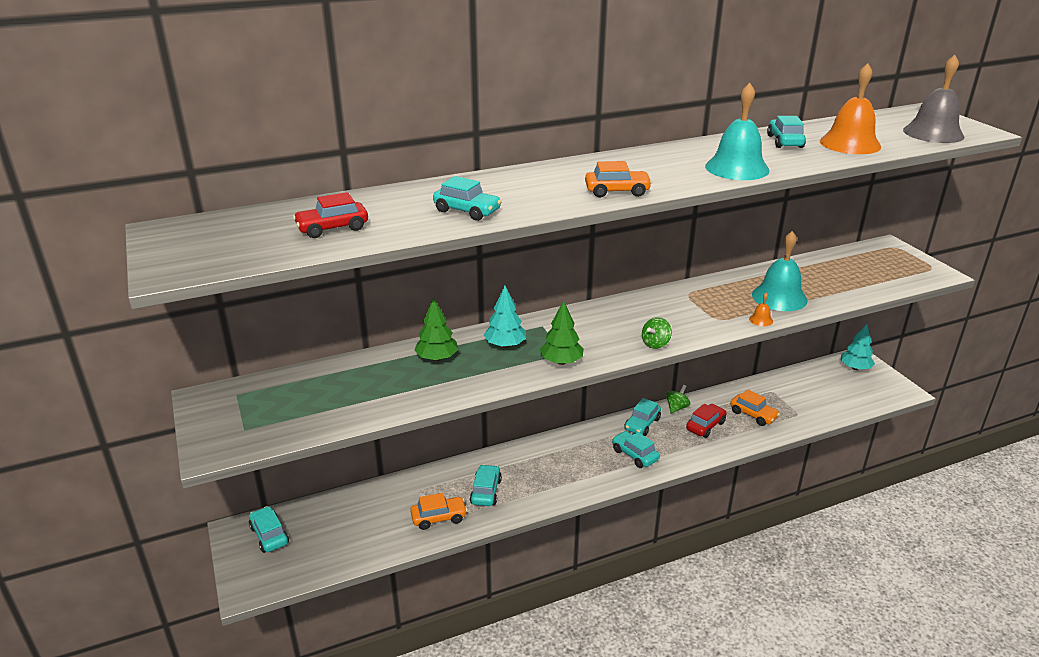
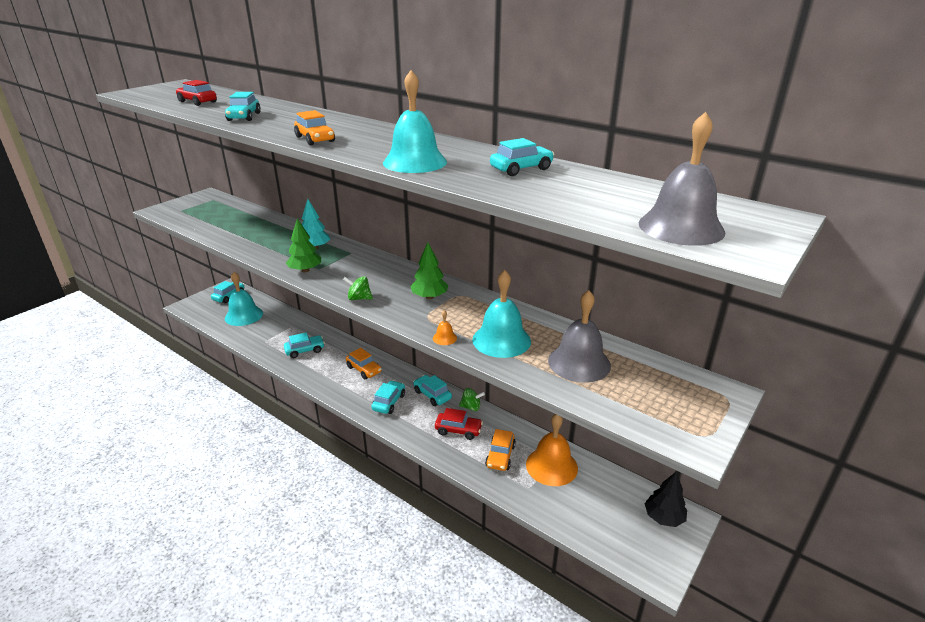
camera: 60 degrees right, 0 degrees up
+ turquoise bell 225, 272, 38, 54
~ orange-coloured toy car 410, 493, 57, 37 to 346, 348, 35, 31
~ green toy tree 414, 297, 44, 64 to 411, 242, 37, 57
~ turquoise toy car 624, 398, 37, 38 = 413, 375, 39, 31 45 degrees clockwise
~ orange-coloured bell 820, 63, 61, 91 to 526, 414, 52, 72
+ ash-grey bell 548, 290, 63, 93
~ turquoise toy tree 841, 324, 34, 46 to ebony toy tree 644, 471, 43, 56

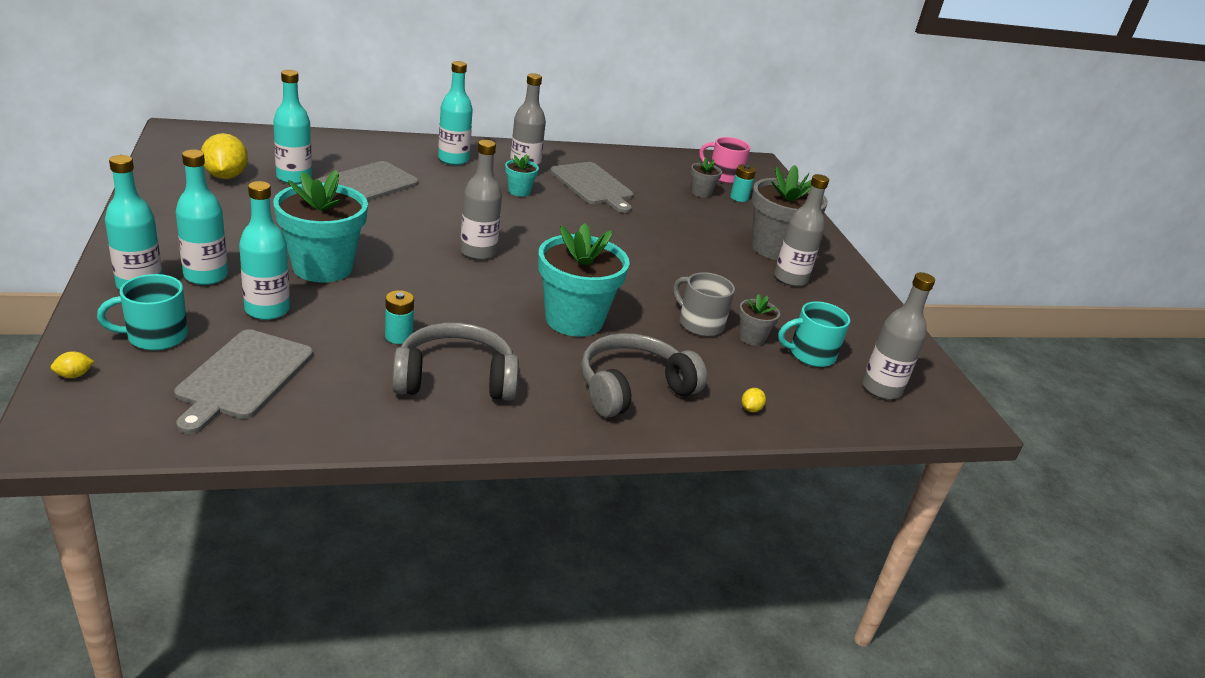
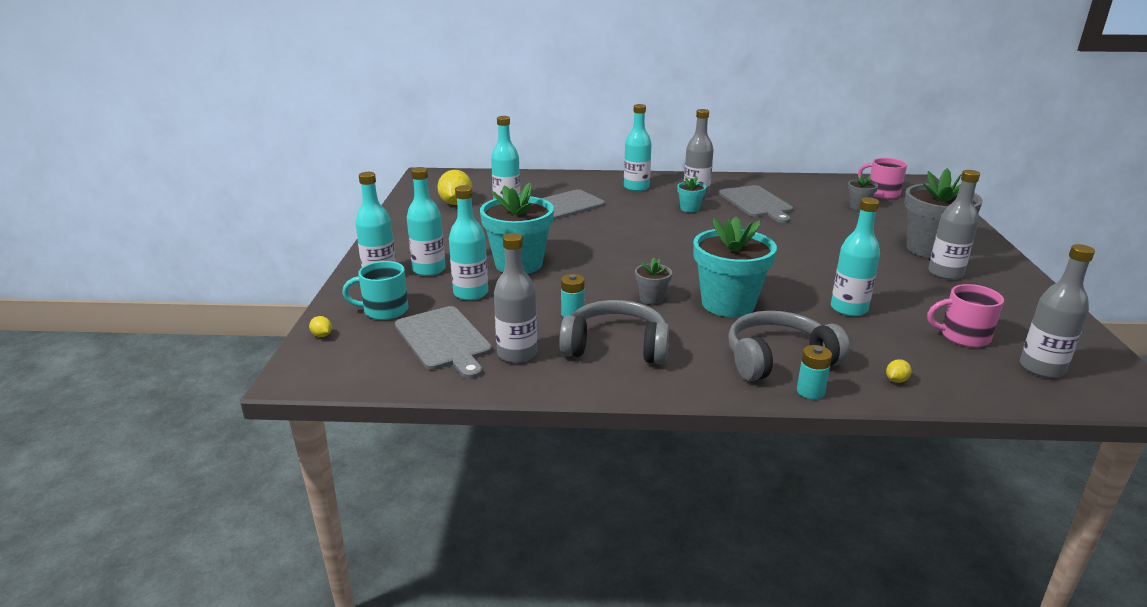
camera: 20 degrees right, 5 degrees down
~ golden toy lemon 51, 351, 44, 27 = 309, 316, 23, 21 60 degrees clockwise
~ ash-grey cutting board 174, 329, 139, 105 = 395, 306, 97, 73 60 degrees counterclockwise
~ ash-grey drink bottle 460, 140, 42, 120 to 494, 233, 43, 130
~ ash-grey plant pot 739, 294, 41, 52 to 635, 258, 37, 47
~ turquoise AA battery 730, 164, 26, 38 to 797, 345, 35, 54
~ ash-grey tea mug 673, 272, 62, 65 to turquoise drink bottle 831, 197, 49, 119
~ turquoise tea mug 778, 301, 72, 66 to pink tea mug 927, 284, 77, 63

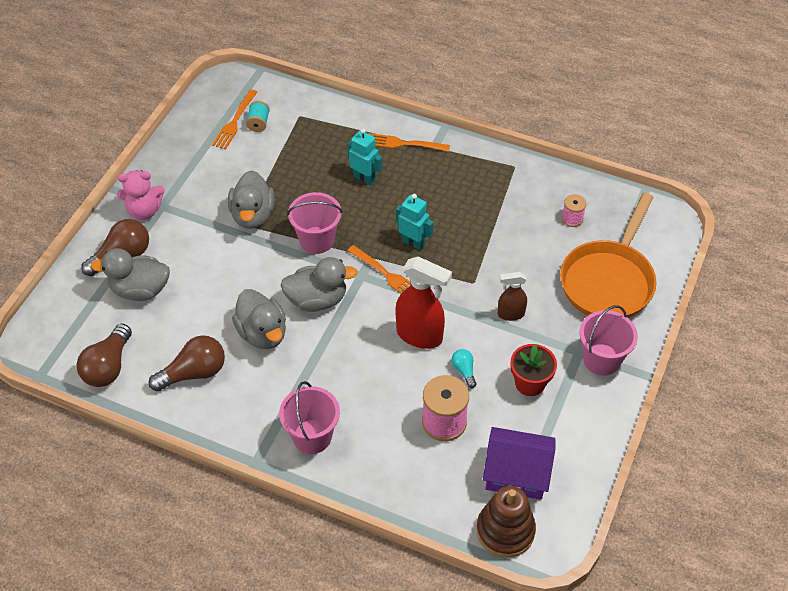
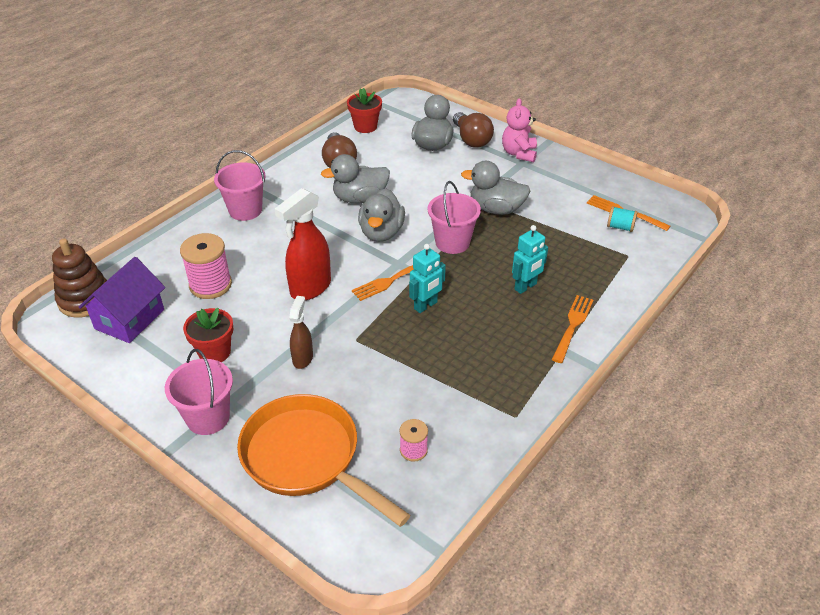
camera: 105 degrees right, 10 degrees down
~ dark brown lightbulb 77, 324, 55, 63 to scarlet plant pot 347, 88, 35, 45
- turquoise lightbulb 452, 349, 24, 39

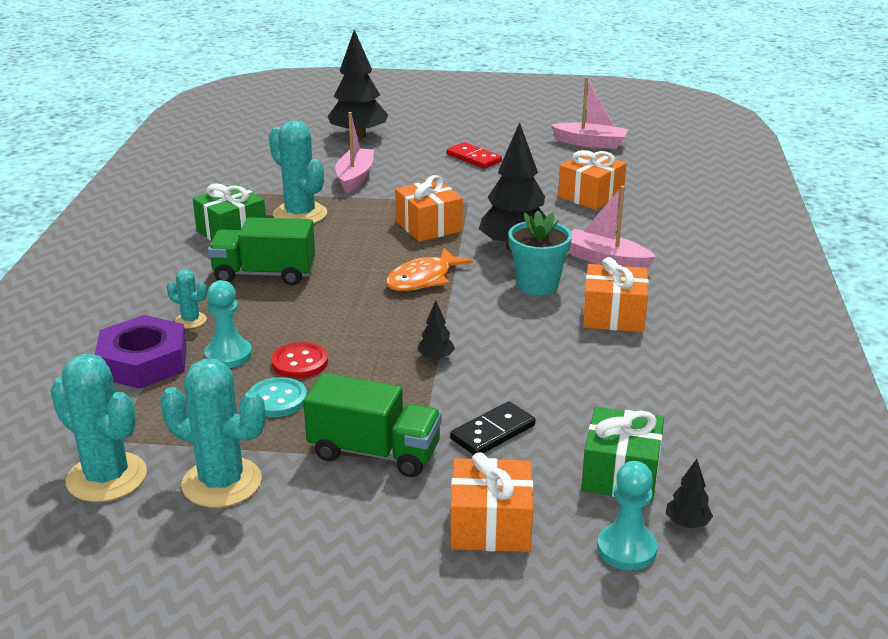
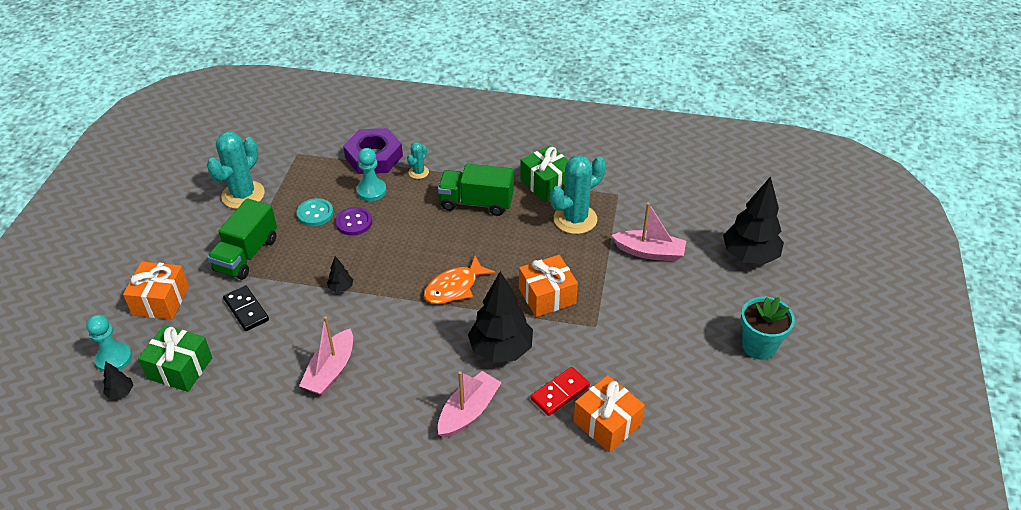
camera: 95 degrees right, 15 degrees up
~ pink sailboat 551, 77, 77, 72 to 299, 316, 54, 79
~ scarlet sewing button 271, 342, 57, 37 to violet sewing button 335, 207, 37, 29
~ orange-coloured fish figure 386, 248, 87, 43 = 424, 256, 72, 48 90 degrees counterclockwise
~ green truck 208, 217, 107, 68 = 438, 164, 76, 52 90 degrees counterclockwise
~ scarlet domino piece 447, 142, 55, 27 to 530, 367, 60, 49
~ turquoise plant pot 508, 211, 64, 84 to 741, 297, 54, 63
- turquoise prickly plant 50, 354, 97, 148
- orange-coloured gift 583, 257, 66, 75

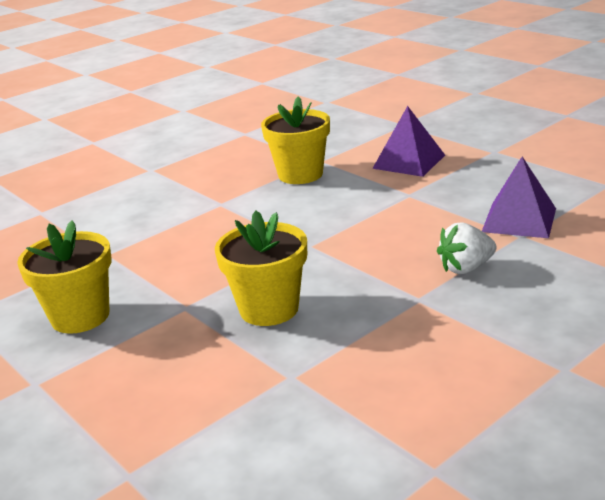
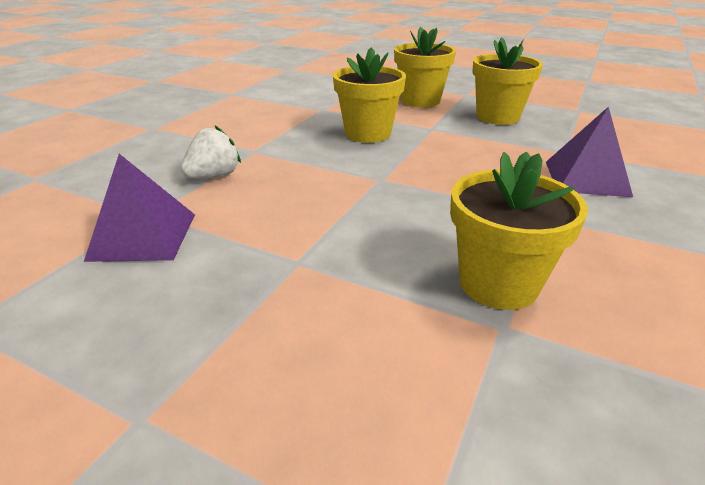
camera: 155 degrees right, 5 degrees up
+ golden plant pot 394, 27, 62, 80
~ violet solid pyramid 372, 106, 73, 71 to 546, 106, 87, 91

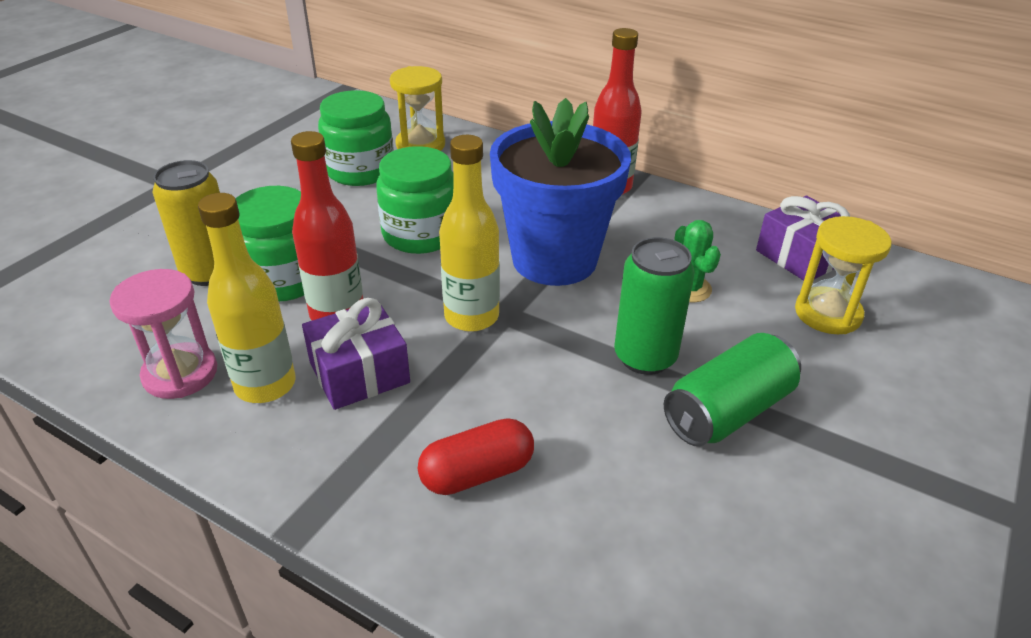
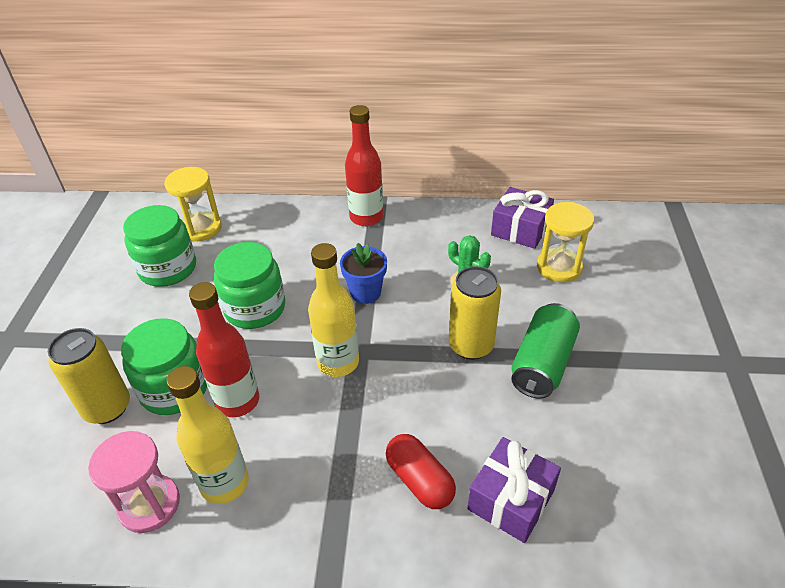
camera: 25 degrees left, 5 degrees up
~ royal blue plant pot 490, 98, 141, 188 = 340, 243, 47, 61 x0.47
~ scarlet pill shape 418, 418, 116, 77 = 386, 434, 70, 75 75 degrees counterclockwise
~ green soda can 614, 237, 81, 138 to golden soda can 449, 266, 52, 94
~ violet gift 302, 298, 108, 112 to 467, 437, 94, 106

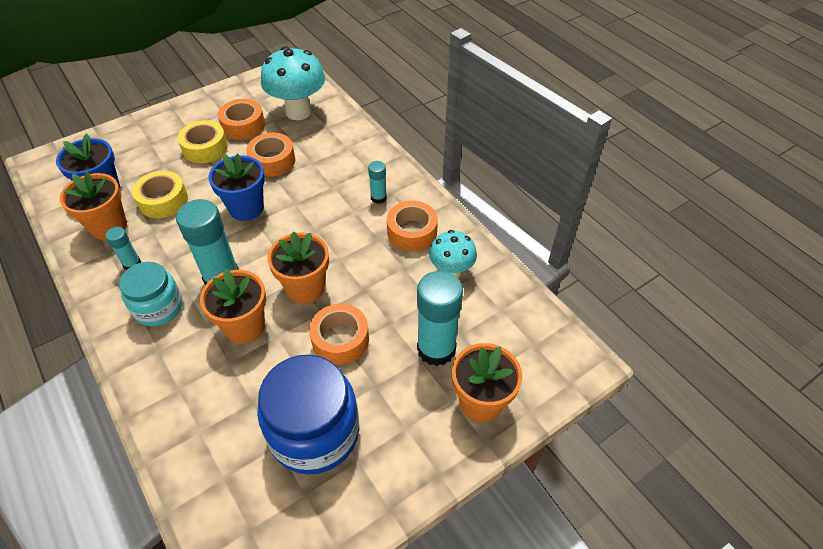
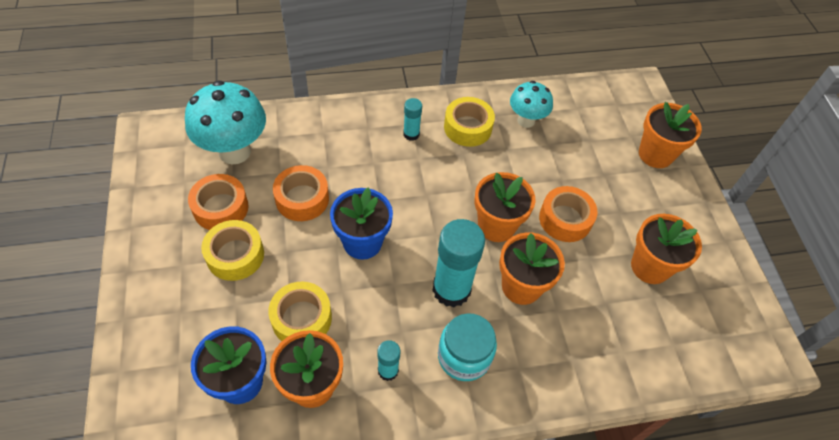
camera: 70 degrees left, 5 degrees up
~ orange-coloured roll of tape 387, 201, 51, 50 to golden roll of tape 444, 97, 51, 50
~ royal blue jar 257, 355, 102, 120 to orange-coloured plant pot 631, 214, 71, 70
- turquoise glue stick 417, 271, 46, 95

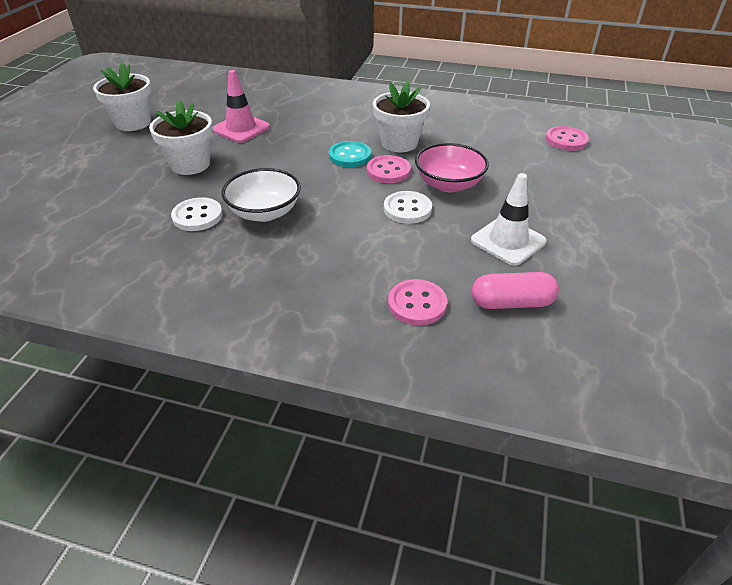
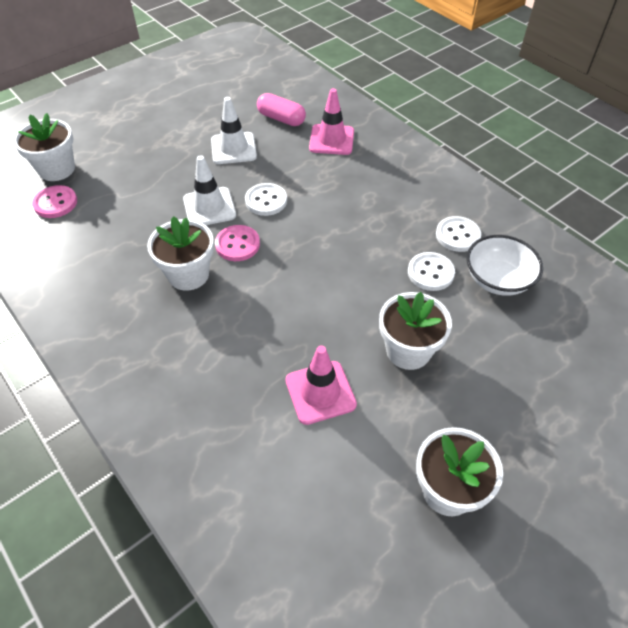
camera: 145 degrees left, 10 degrees up
+ snow-white plant pot 13, 113, 62, 68
~ pink deep dish 415, 143, 74, 49 to snow-white safety cone 183, 155, 53, 70
~ pink sewing button 388, 279, 59, 46 to pink safety cone 309, 88, 45, 67
+ snow-white sewing button 436, 216, 45, 36
~ snow-white deep dish 222, 168, 79, 54 to 467, 235, 76, 61
- turquoise sewing button 329, 141, 42, 26

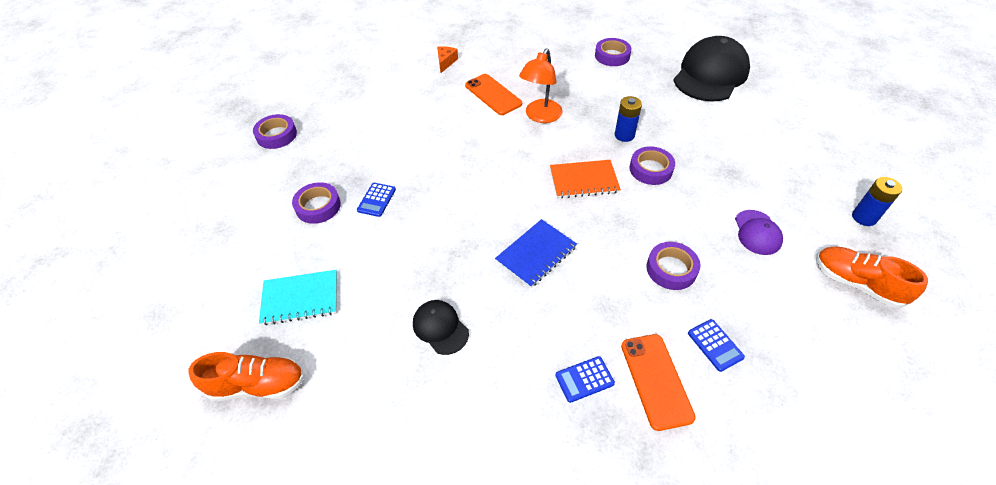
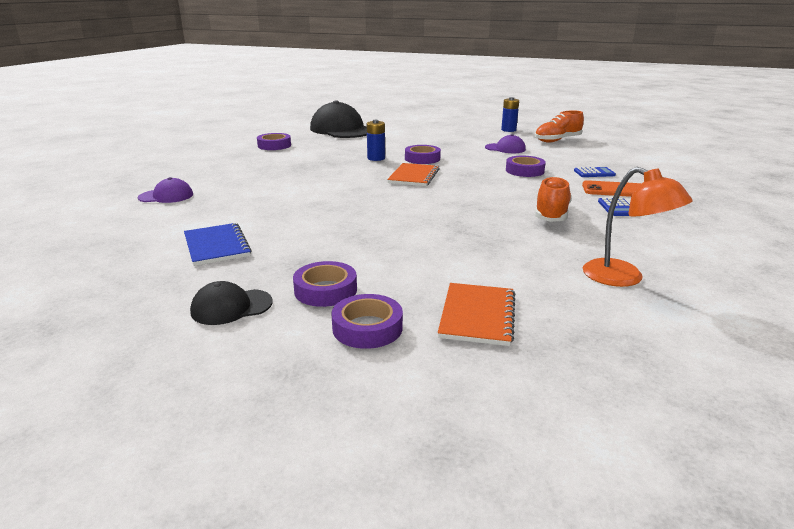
camera: 70 degrees left, 25 degrees down
~ orange-coloured cheese 437, 46, 21, 27 to violet cap 138, 177, 55, 26
~ royal blue notepad 495, 219, 82, 69 to 184, 223, 68, 43
~ ebony cap 413, 300, 56, 55 to 190, 281, 83, 44
~ violet roll of tape 253, 114, 44, 35 to 331, 294, 72, 55
~ turquoise notepad 259, 270, 78, 56 to orange-coloured notepad 438, 283, 77, 63
~ orange-coloured lace-up shoe 189, 352, 115, 49 to 535, 176, 37, 46
~ orange-coloured desk lamp 519, 48, 44, 75 to 583, 167, 110, 120
- royal blue pocket calculator 357, 183, 39, 34
- orange-coloured phone 465, 74, 57, 41

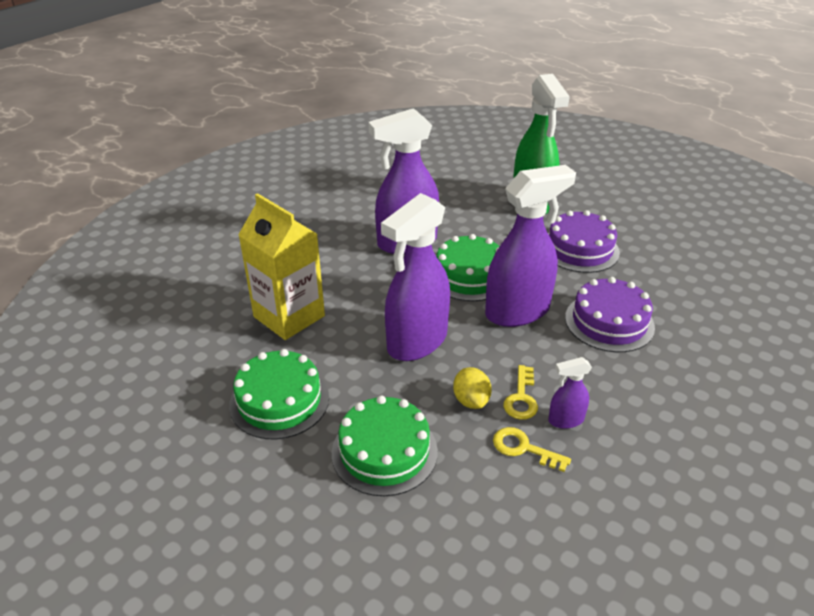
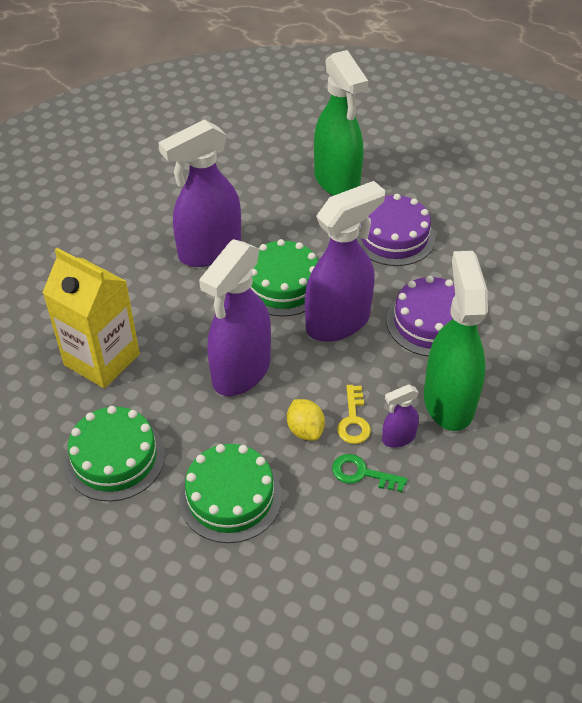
camera: 10 degrees left, 10 degrees up
~ golden key 493, 427, 78, 45 to green key 332, 454, 75, 38
+ green spray cleaner 424, 251, 64, 180

